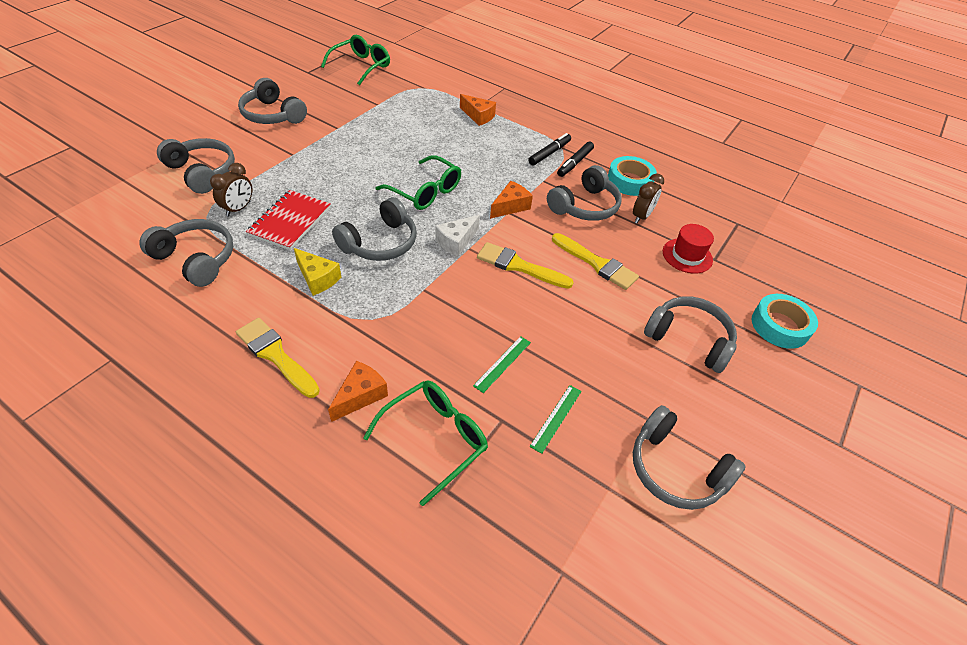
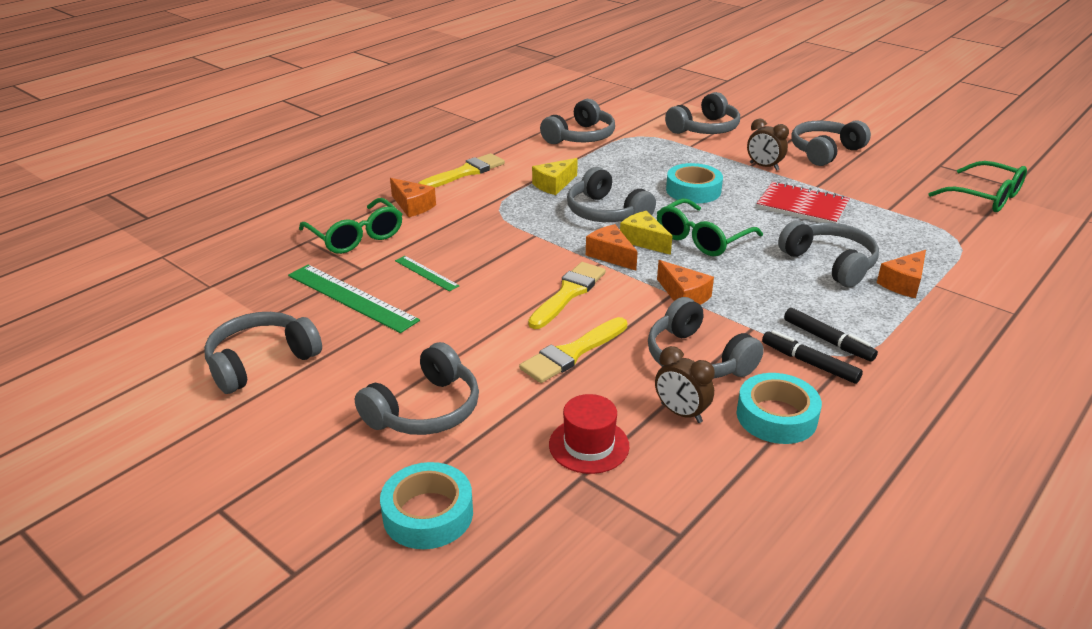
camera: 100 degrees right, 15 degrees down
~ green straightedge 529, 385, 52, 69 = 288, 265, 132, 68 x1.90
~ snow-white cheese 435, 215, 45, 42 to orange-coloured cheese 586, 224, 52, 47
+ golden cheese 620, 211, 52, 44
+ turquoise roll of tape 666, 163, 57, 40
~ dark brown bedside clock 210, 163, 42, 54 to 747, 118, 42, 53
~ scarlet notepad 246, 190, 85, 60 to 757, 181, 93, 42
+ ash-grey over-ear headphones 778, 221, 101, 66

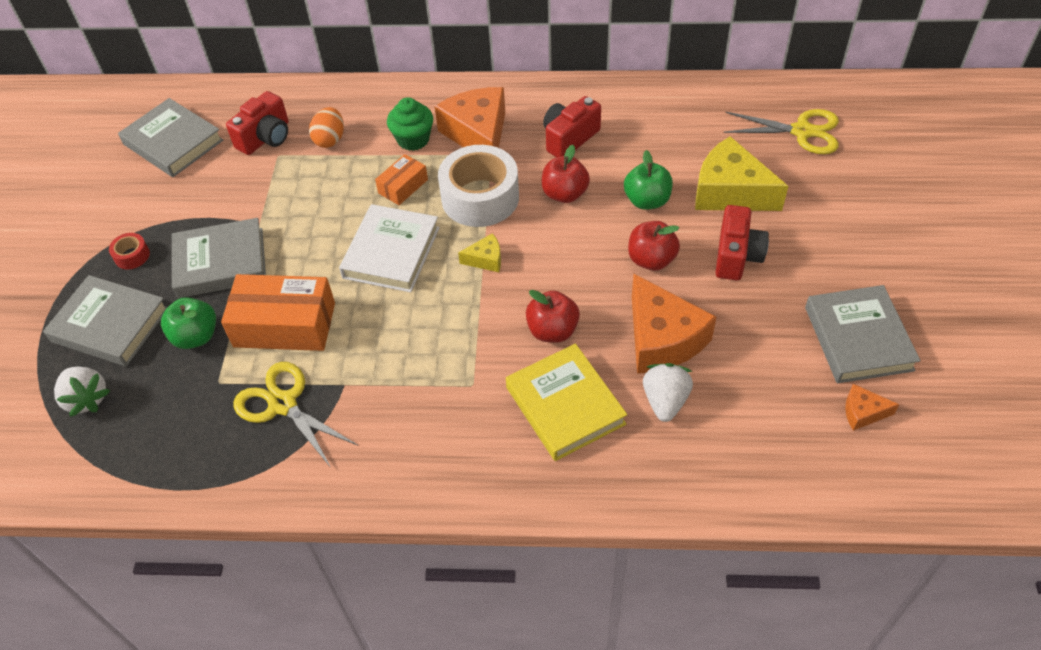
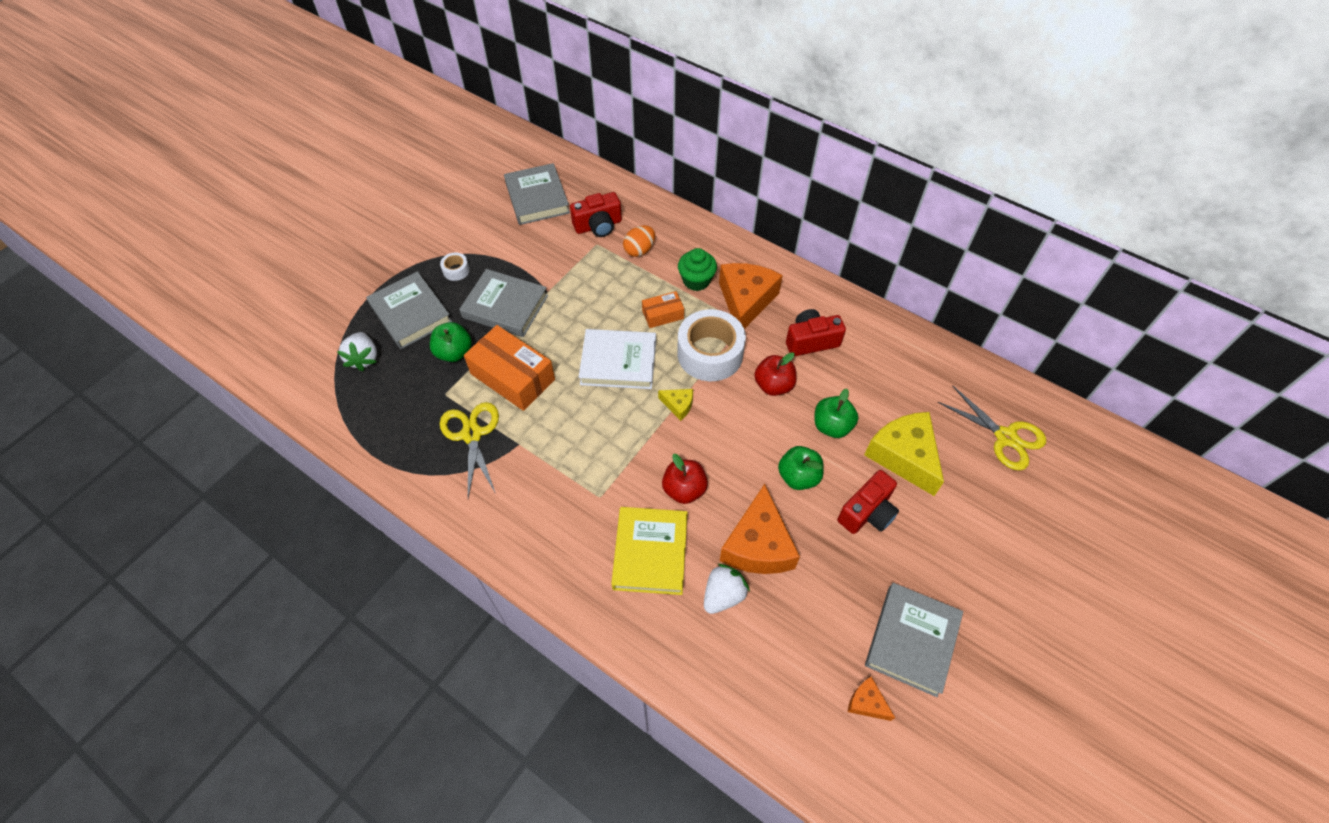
camera: 30 degrees right, 5 degrees up
~ scarlet roll of tape 109, 233, 41, 36 to snow-white roll of tape 440, 252, 30, 29
~ snow-white book 339, 204, 101, 88 = 579, 329, 77, 60 45 degrees clockwise
~ scarlet toy apple 628, 221, 52, 50 to green toy apple 778, 446, 46, 44

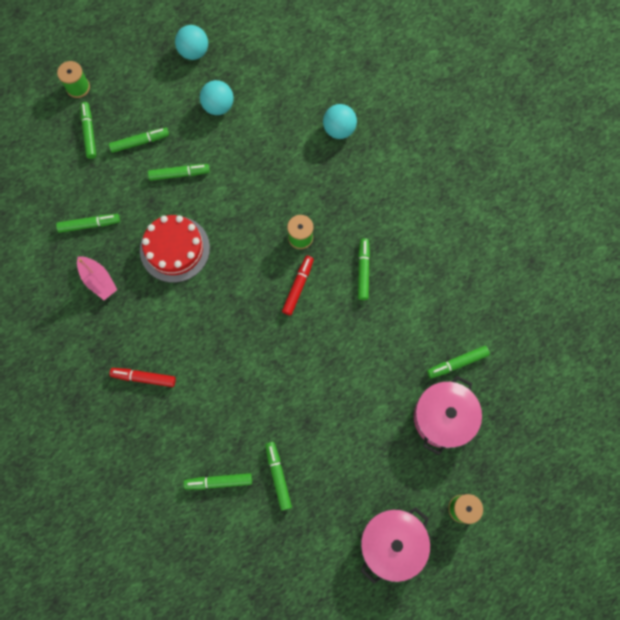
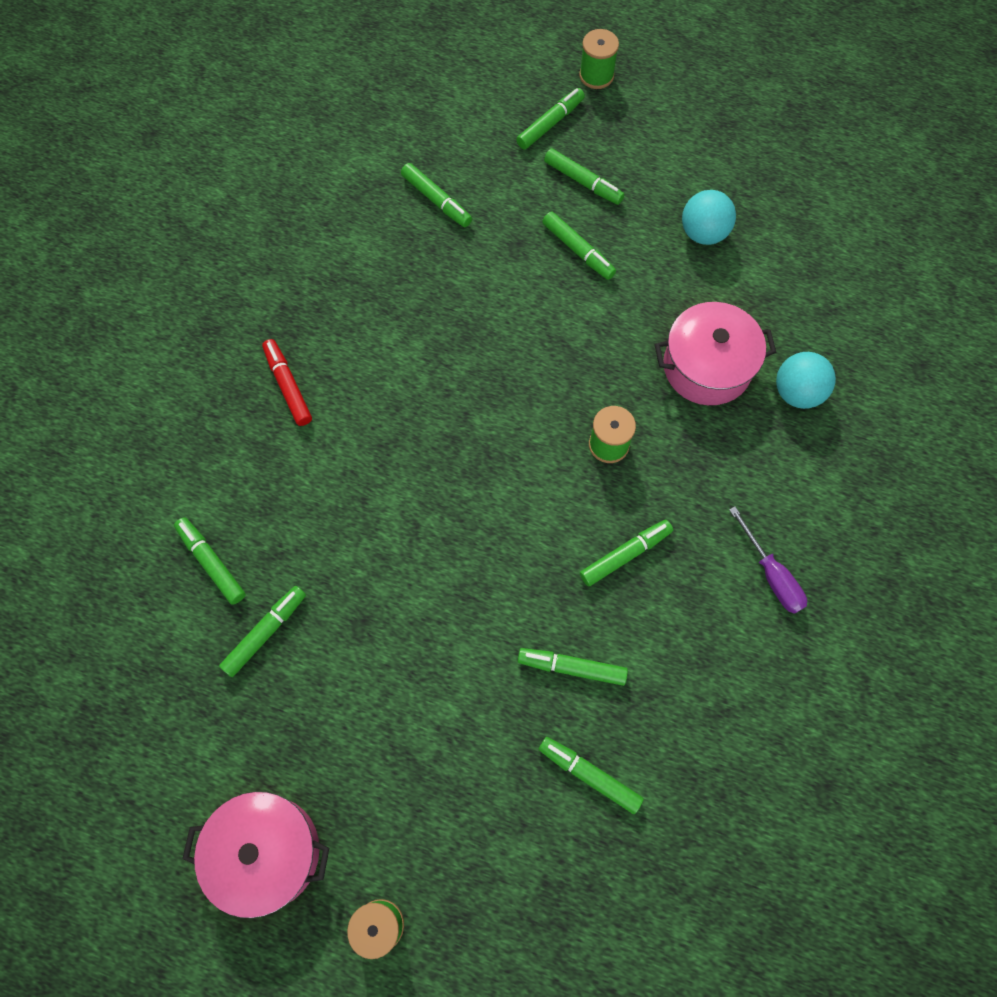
camera: 55 degrees right, 5 degrees down
+ green marker pen 518, 648, 110, 38
~ pink stockpot 414, 376, 68, 79 to 655, 302, 121, 103
+ violet hand screwdriver 729, 507, 78, 107
- pink sailboat 77, 256, 40, 44
- scarlet layer cake 140, 215, 70, 68
- turquoise play ball 175, 25, 33, 35
- scarlet marker pen 282, 256, 32, 59

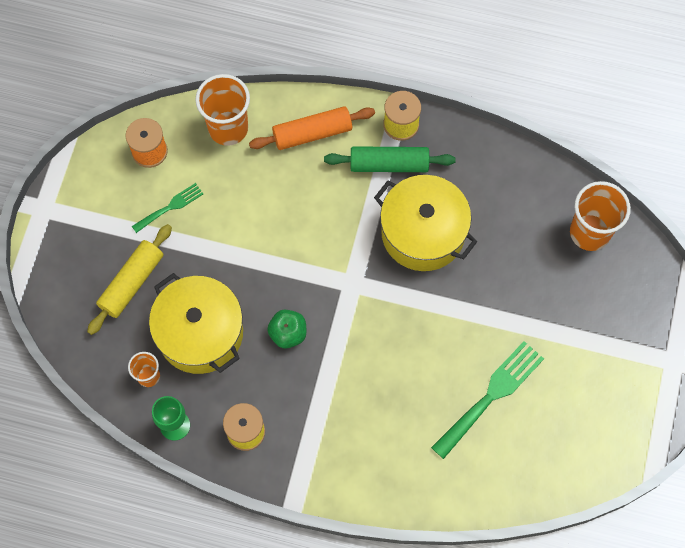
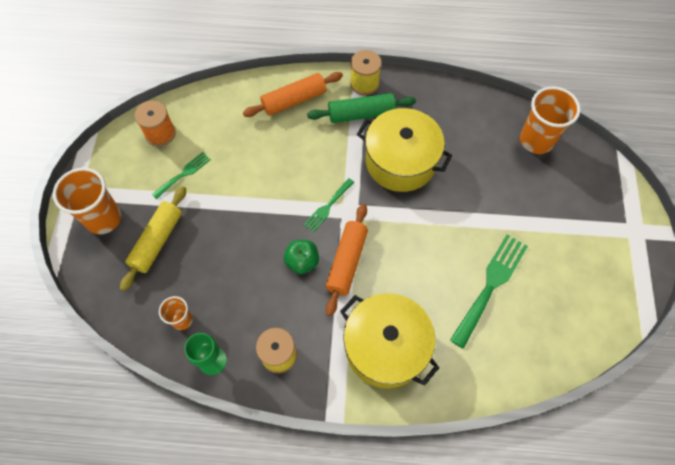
camera: 10 degrees left, 5 degrees down
~ orange-coloured tumbler 195, 74, 55, 72 to 53, 168, 68, 66
+ green fork 304, 178, 50, 55
+ orange-coloured rolling pin 325, 204, 43, 112
~ golden stockpot 149, 273, 94, 101 to 340, 293, 99, 96

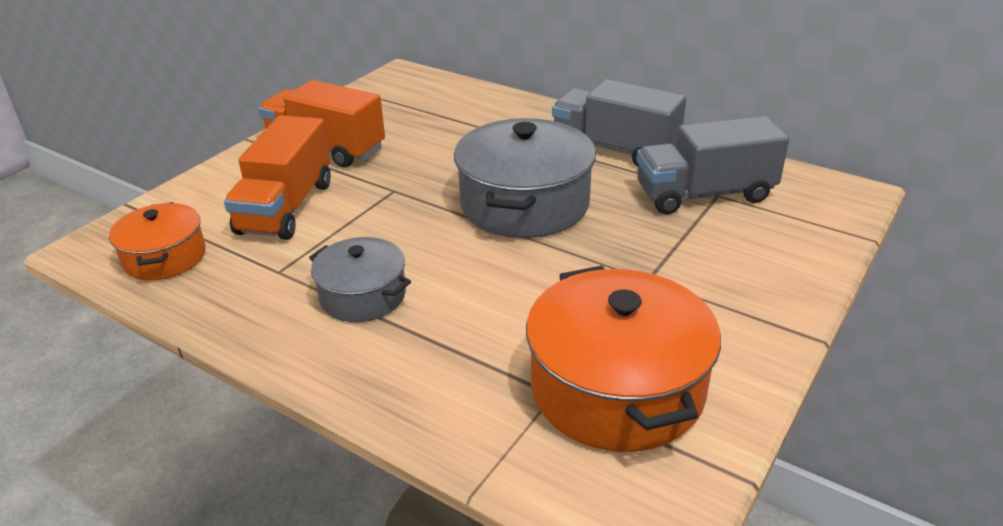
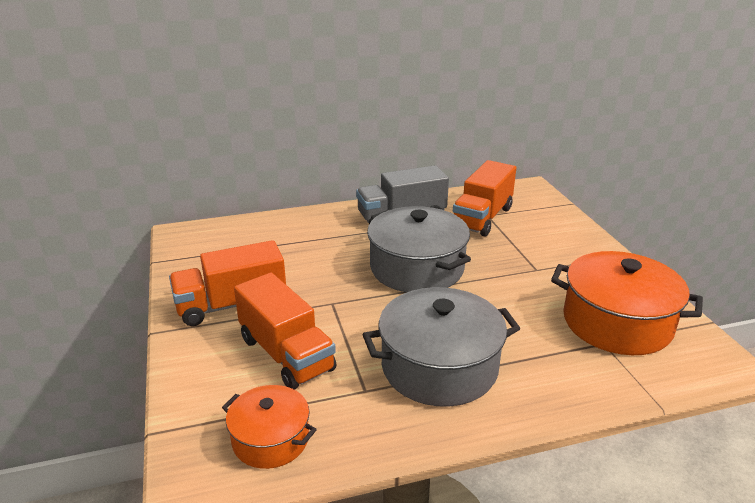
camera: 50 degrees left, 5 degrees down
~ ash-grey stockpot 309, 237, 102, 85 = 363, 287, 157, 120 x1.74
~ ash-grey truck 637, 116, 152, 98 to orange-coloured truck 453, 160, 63, 76

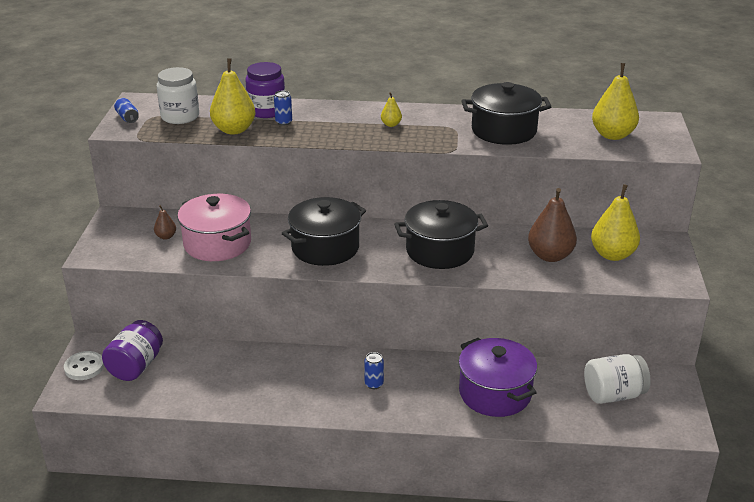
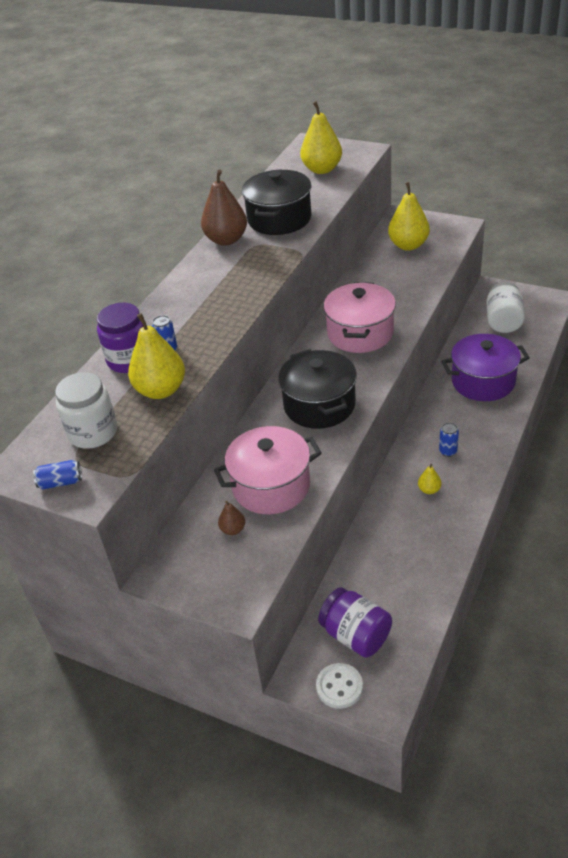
camera: 65 degrees left, 10 degrees up
~ dark brown pear 528, 188, 49, 74 to 201, 169, 46, 77
~ ebony stockpot 394, 200, 94, 69 to pink stockpot 324, 282, 72, 71
~ golden pear 381, 92, 21, 35 to 418, 464, 23, 30

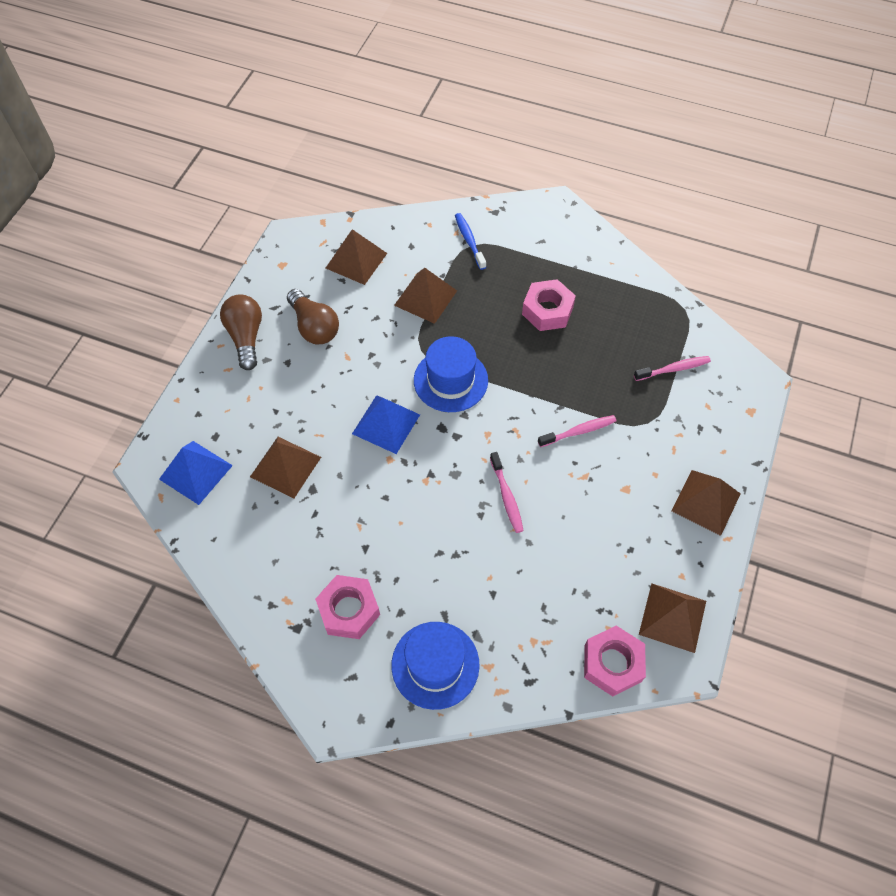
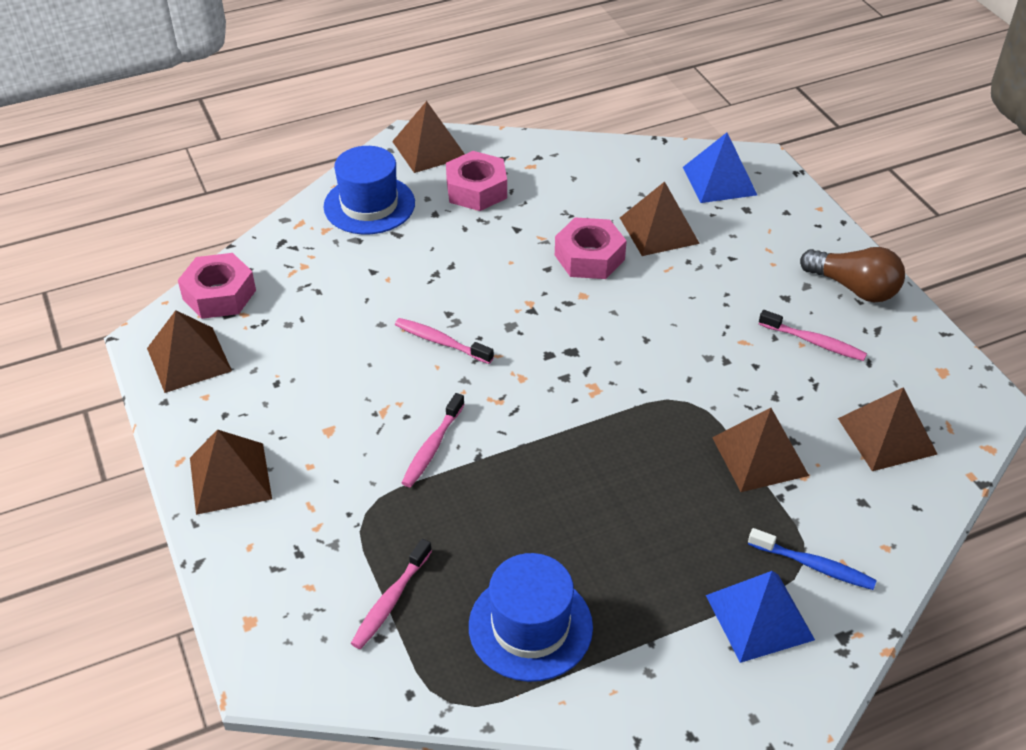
camera: 135 degrees right, 15 degrees down
+ dark brown solid pyramid 392, 101, 73, 72
~ royal blue tall hat 414, 336, 74, 76 to 469, 553, 124, 129
~ pink nut 522, 279, 54, 52 to 555, 217, 72, 62
~ royal blue solid pyramid 352, 395, 68, 59 to 706, 571, 109, 92
~ dark brown lightbulb 287, 289, 52, 55 to pink tooth brush 759, 310, 108, 51

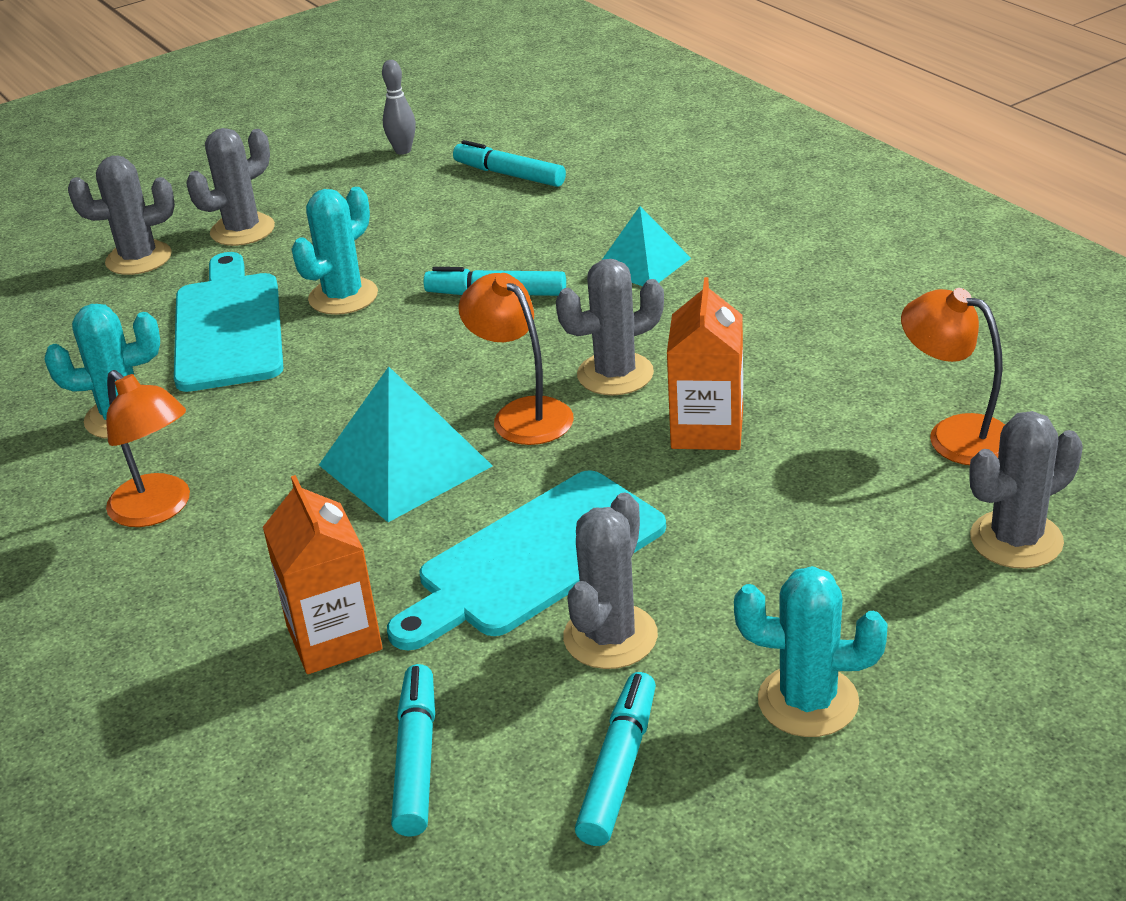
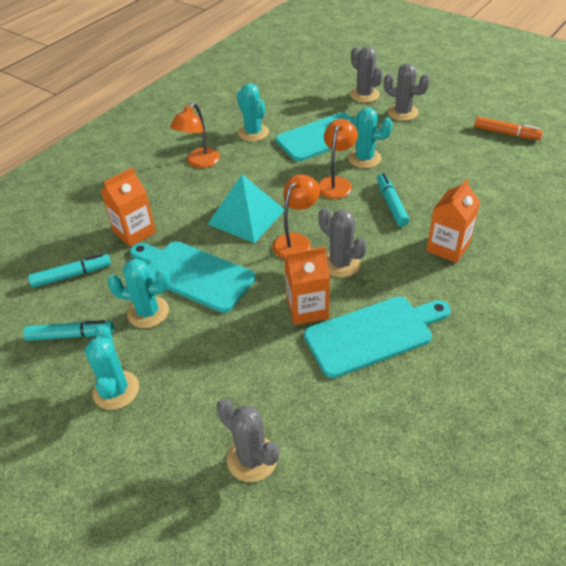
camera: 70 degrees right, 10 degrees up
~ ash-grey prickly plant 563, 493, 95, 176 to turquoise prickly plant 107, 259, 63, 69
+ turquoise cutting board 304, 297, 146, 81
~ orange-coloured desk lamp 901, 288, 104, 177 to 318, 119, 40, 80
~ turquoise solid pyramid 602, 206, 89, 80 to orange-coloured juice carton 426, 179, 55, 84
~ ash-grey bowling pin 382, 60, 34, 95 to orange-coloured marker pen 474, 117, 69, 23
- turquoise marker pen 453, 140, 113, 47

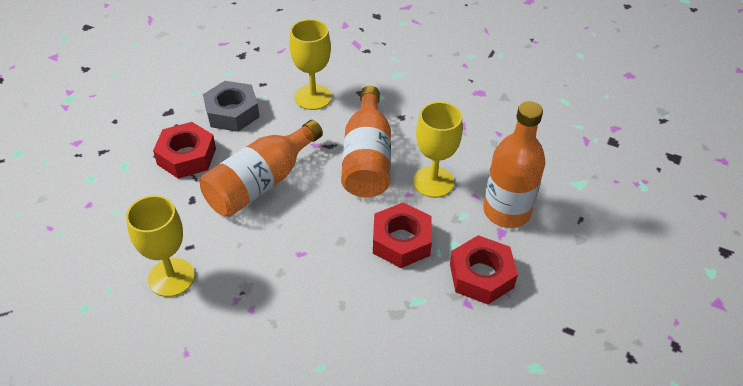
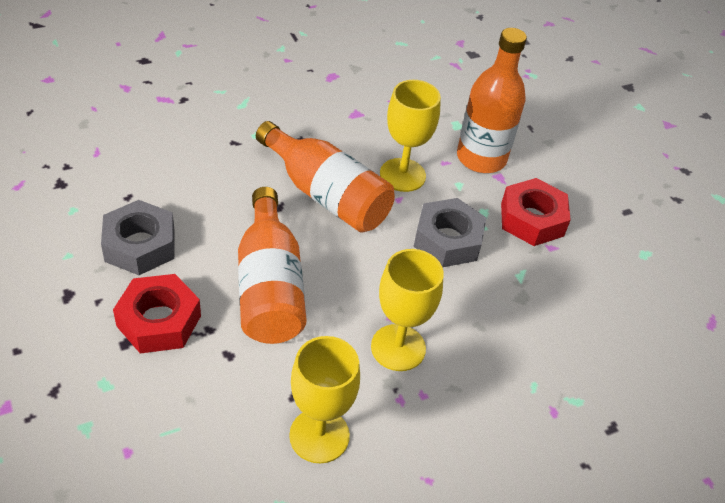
camera: 55 degrees left, 0 degrees up
~ golden chalice 289, 19, 43, 91 to 371, 249, 73, 122
~ scarlet nut 373, 202, 59, 66 to ash-grey nut 413, 198, 73, 69

